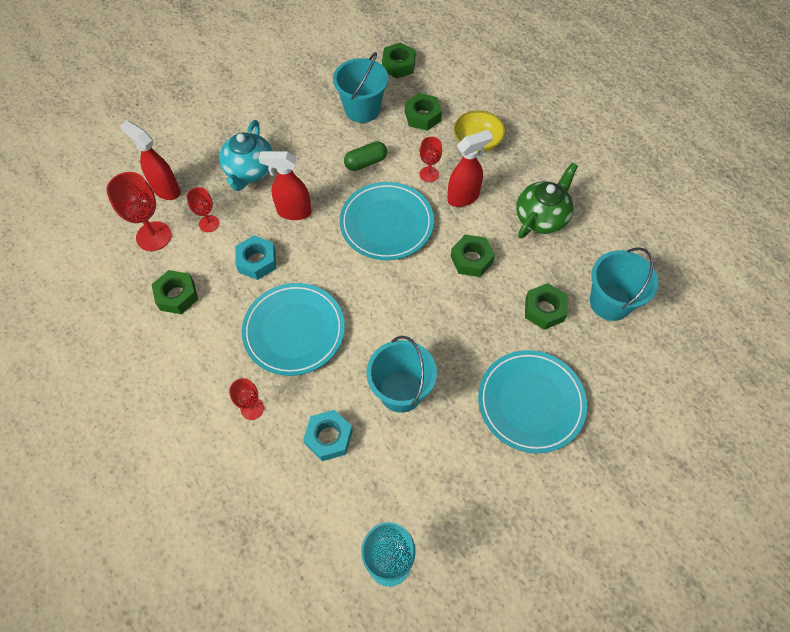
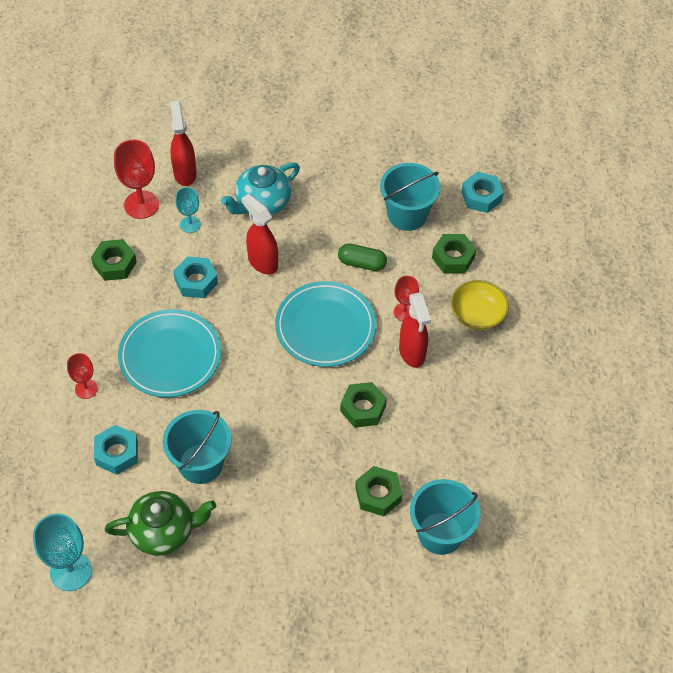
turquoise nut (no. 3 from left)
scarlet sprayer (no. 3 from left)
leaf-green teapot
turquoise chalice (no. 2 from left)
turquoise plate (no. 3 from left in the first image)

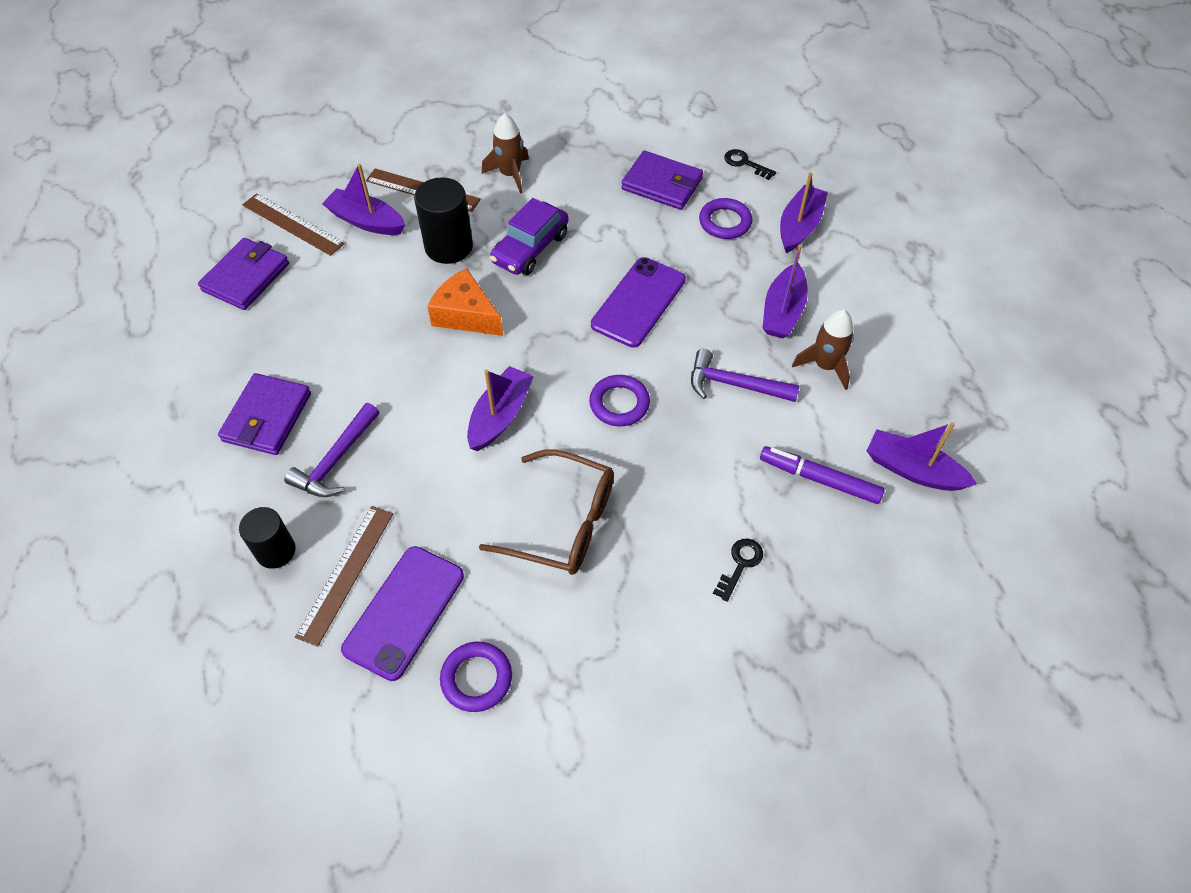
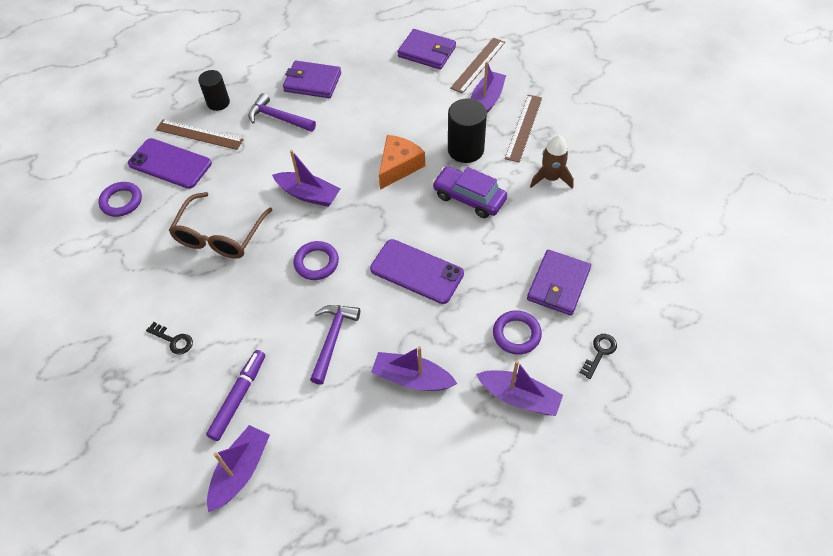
russet toy rocket (no. 2 from left in the first image)

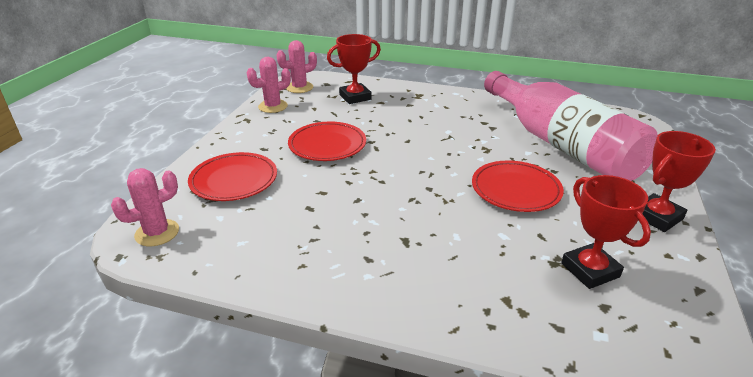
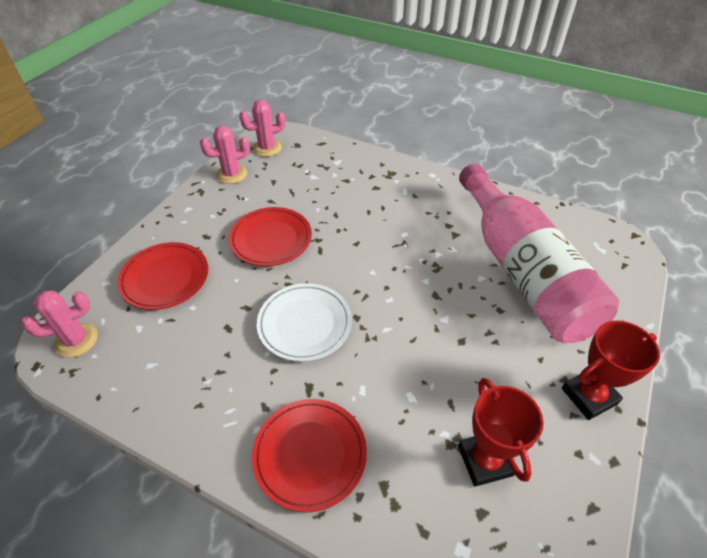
scarlet prize cup (no. 1 from left in the first image)
scarlet plate (no. 3 from left)
pure white plate

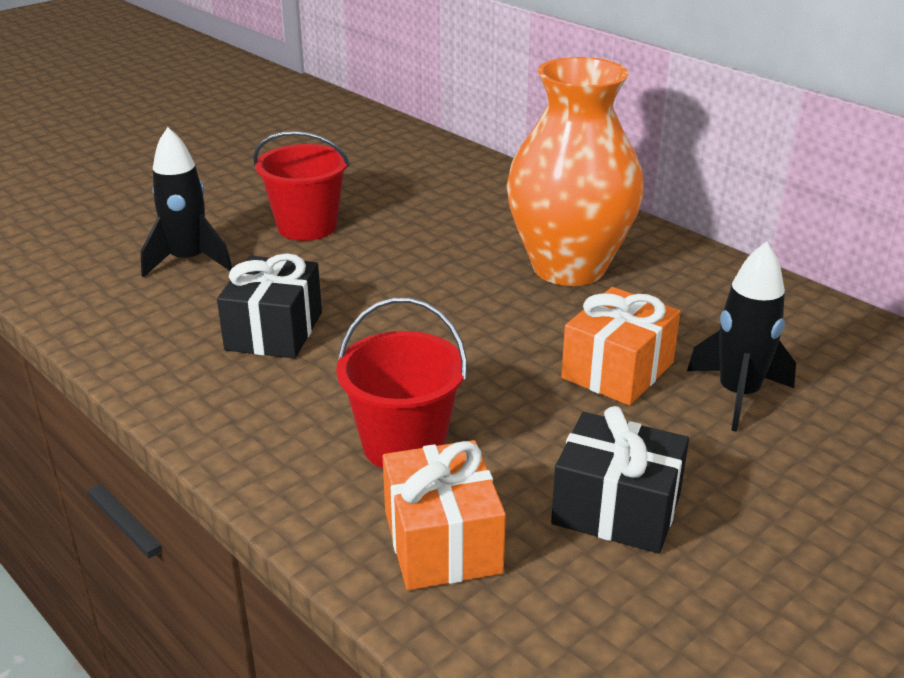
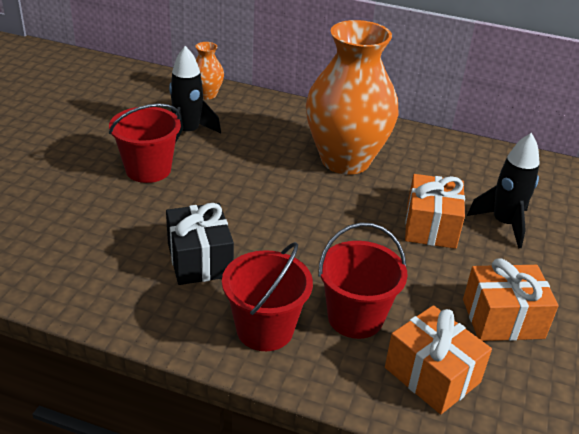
jet-black toy rocket (no. 1 from left)
orange-coloured present (no. 3 from left)
orange-coloured tall vase (no. 1 from left)
scarlet sand bucket (no. 2 from left)

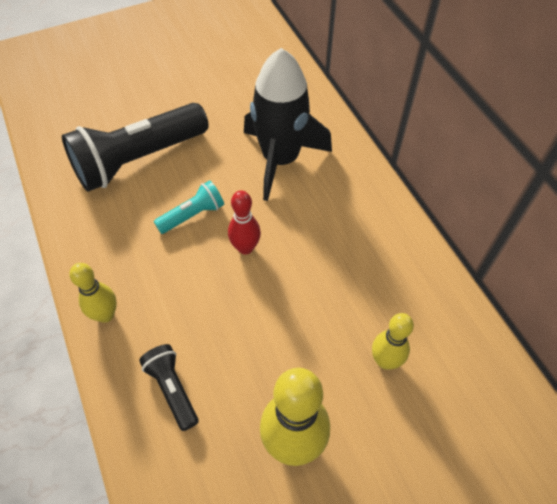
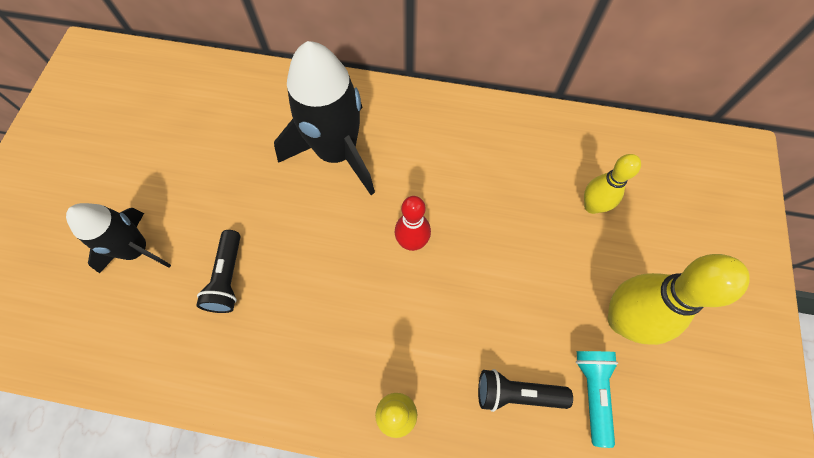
jet-black torch (no. 1 from left)
turquoise torch
jet-black toy rocket (no. 1 from left)

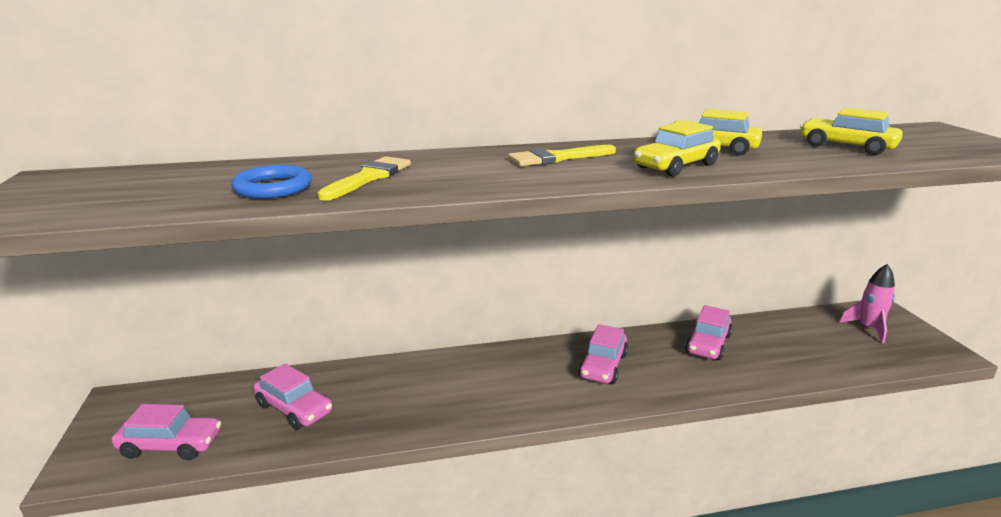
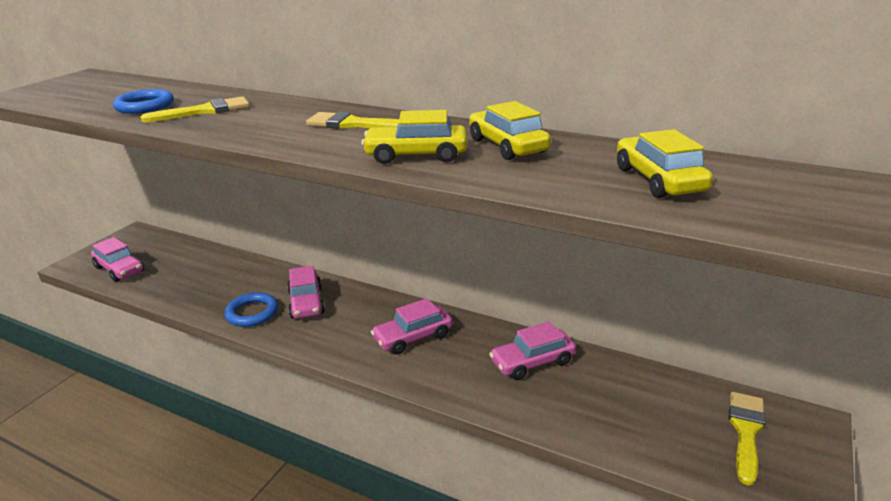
golden paintbrush (no. 3 from left)
rosy automobile (no. 2 from left)
royal blue hoop (no. 2 from left)

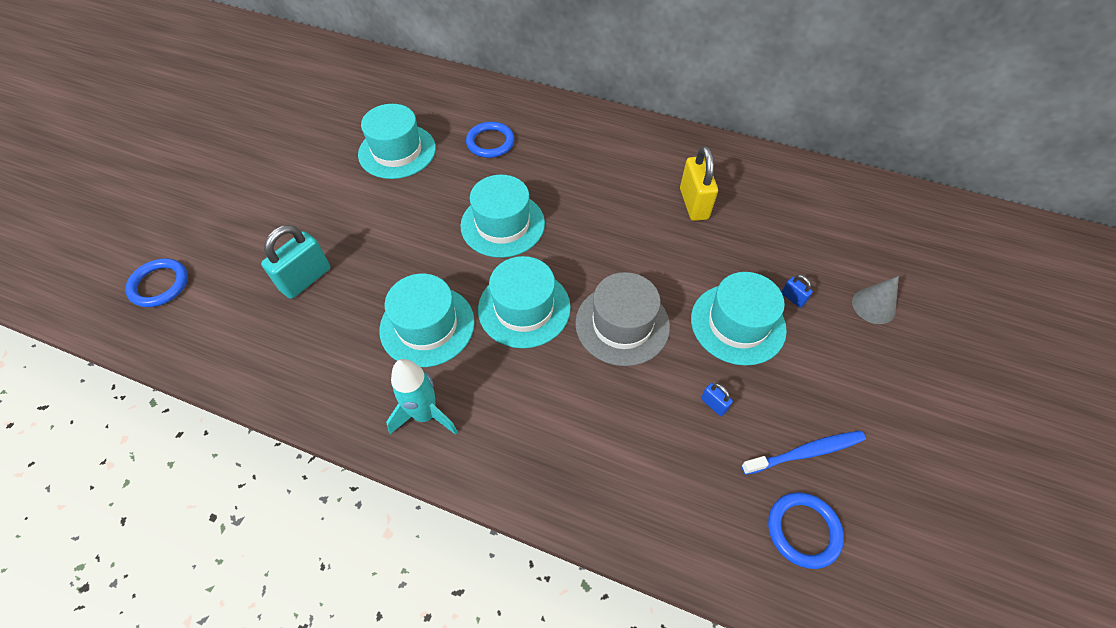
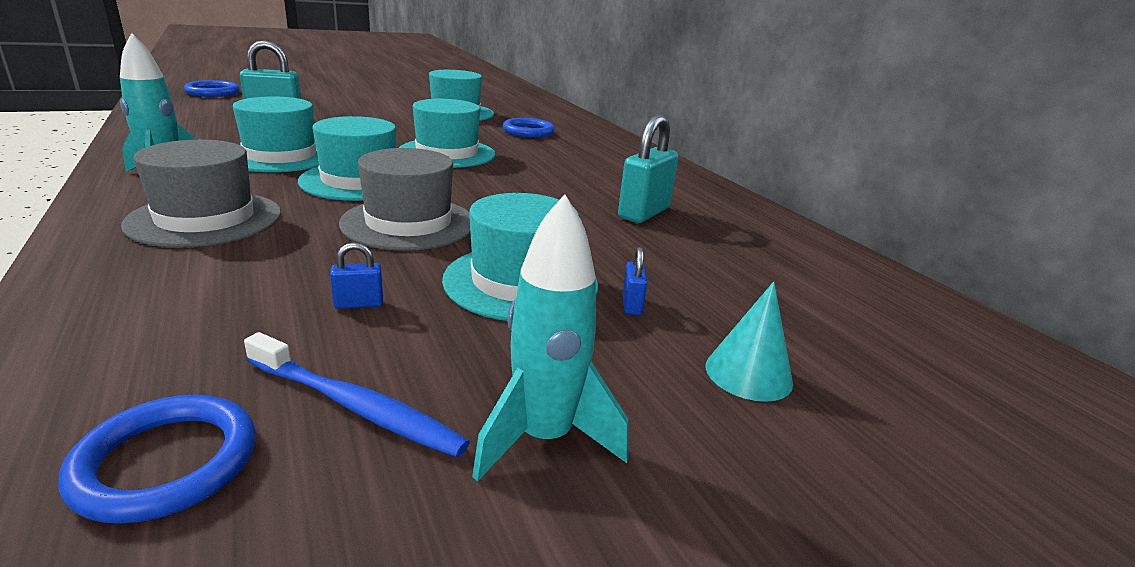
turquoise padlock (no. 2 from left)
turquoise cone shape
royal blue padlock (no. 1 from left)
gray tall hat (no. 1 from left)
turquoise toy rocket (no. 2 from left)

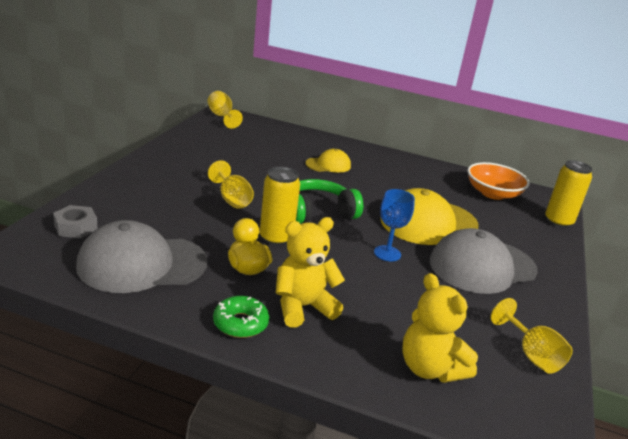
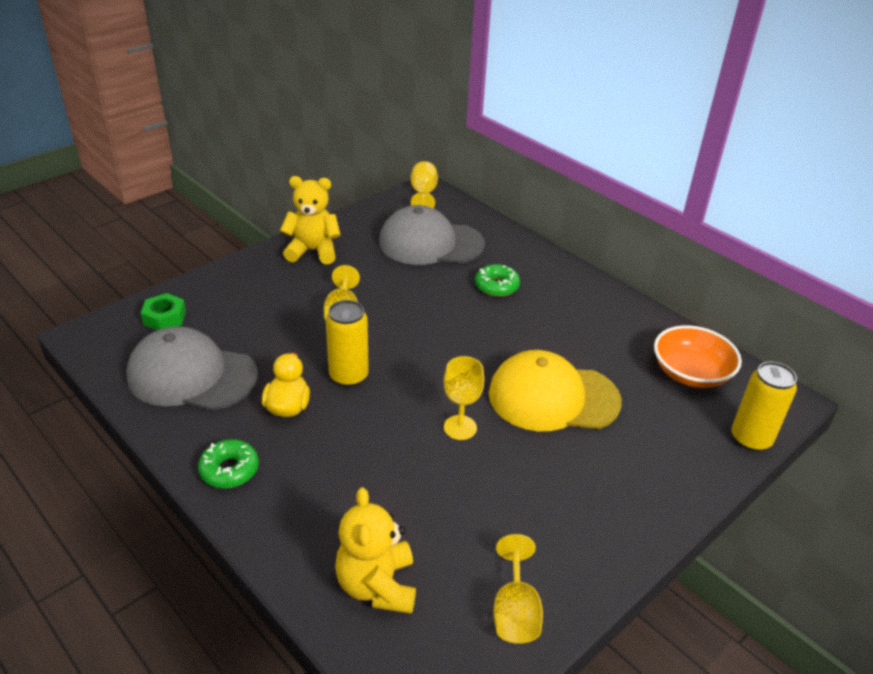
leaf-green donut (no. 2 from left)
leaf-green headphones
golden chalice (no. 3 from left)
leaf-green nut
golden teddy bear (no. 1 from left)
gray cap (no. 2 from left)

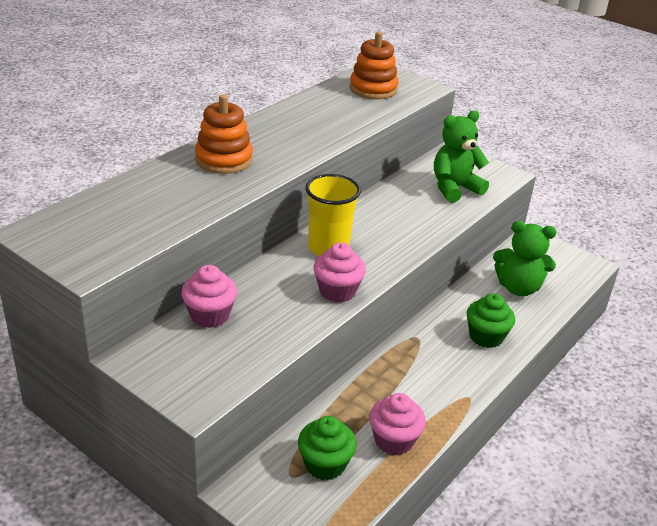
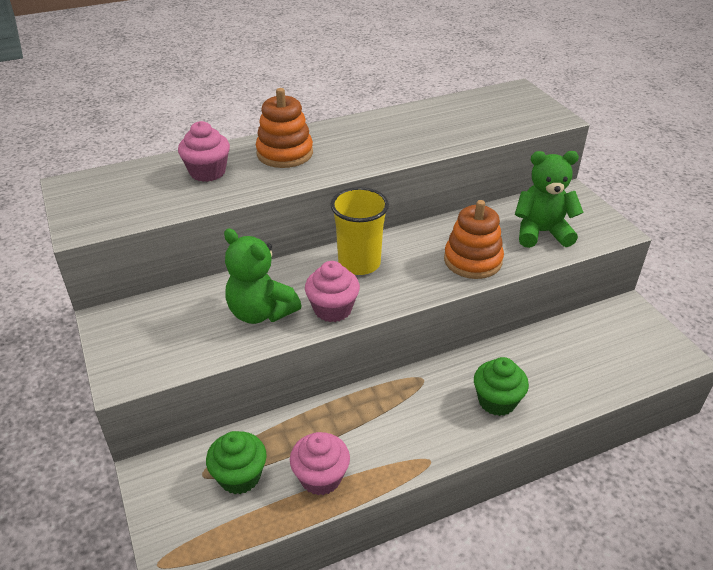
orange-coloured ring stacker (no. 2 from left)
leaf-green teddy bear (no. 1 from left)
rosy cupcake (no. 1 from left)

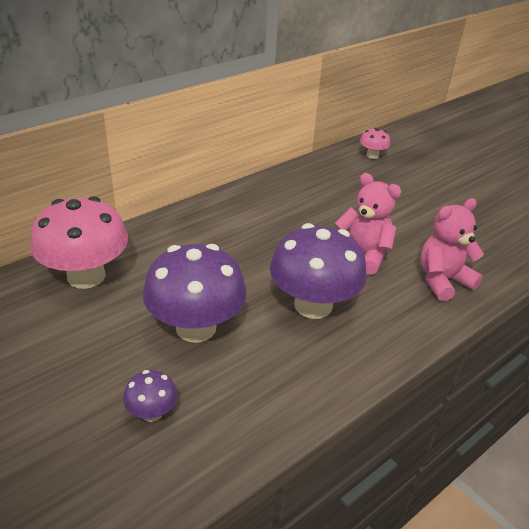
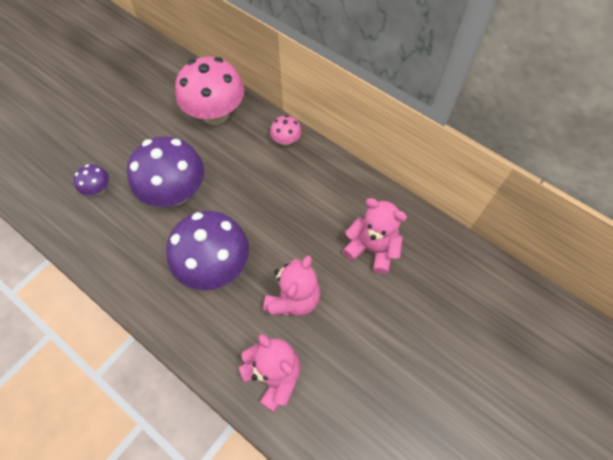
rosy toadstool (no. 2 from left)
rosy teddy bear (no. 3 from left)

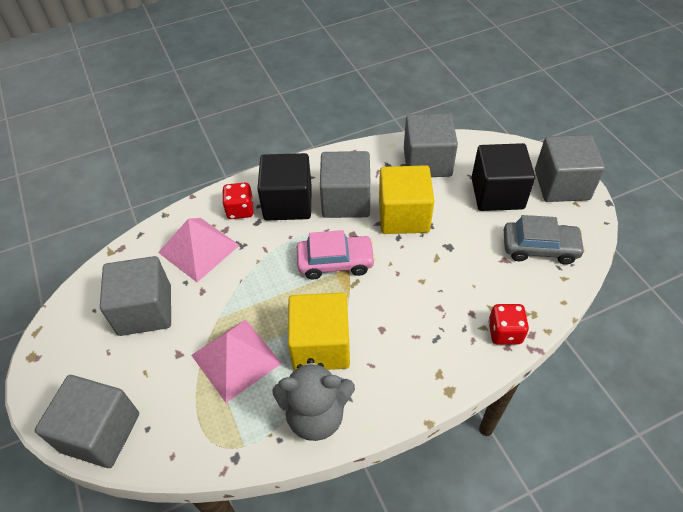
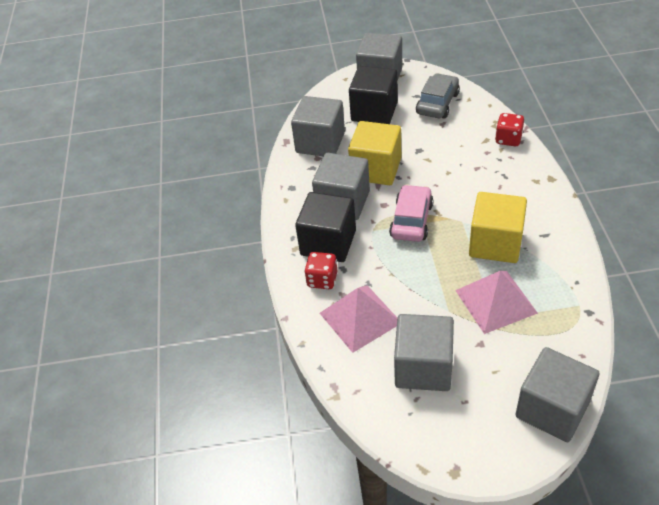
gray teddy bear

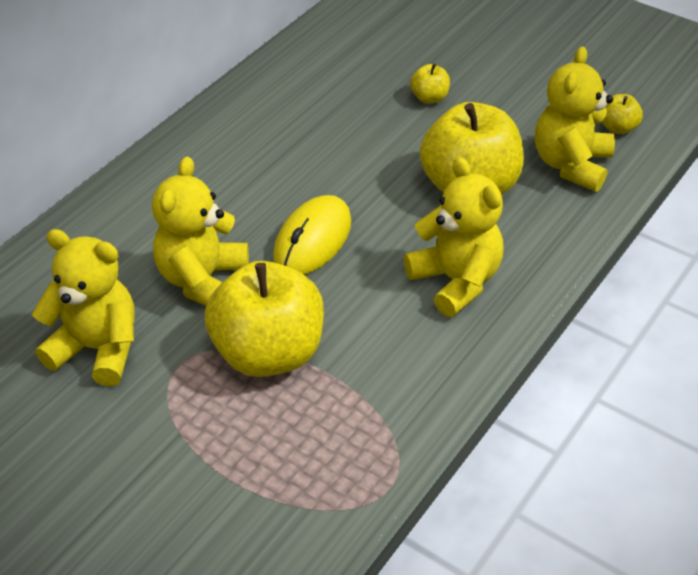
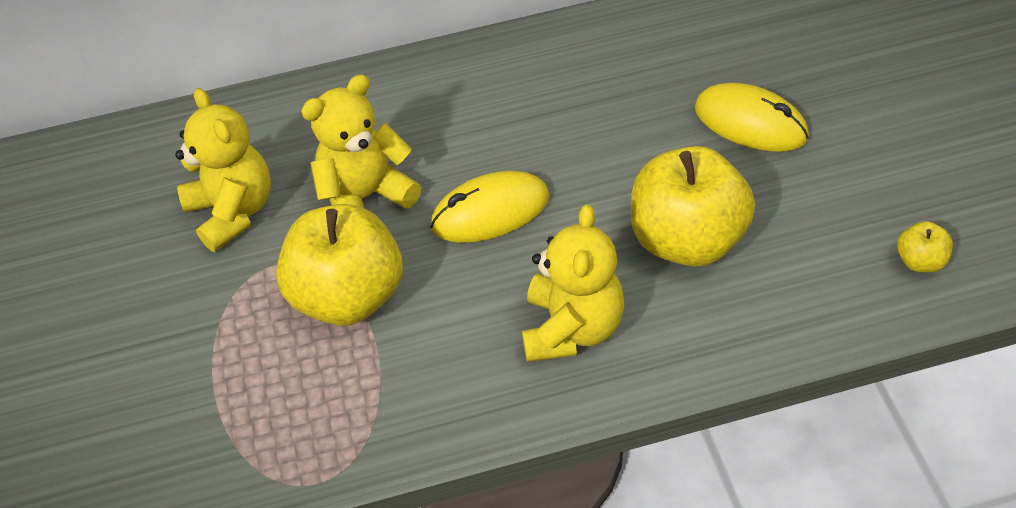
golden teddy bear (no. 4 from left in the first image)
golden mouse (no. 2 from left)

